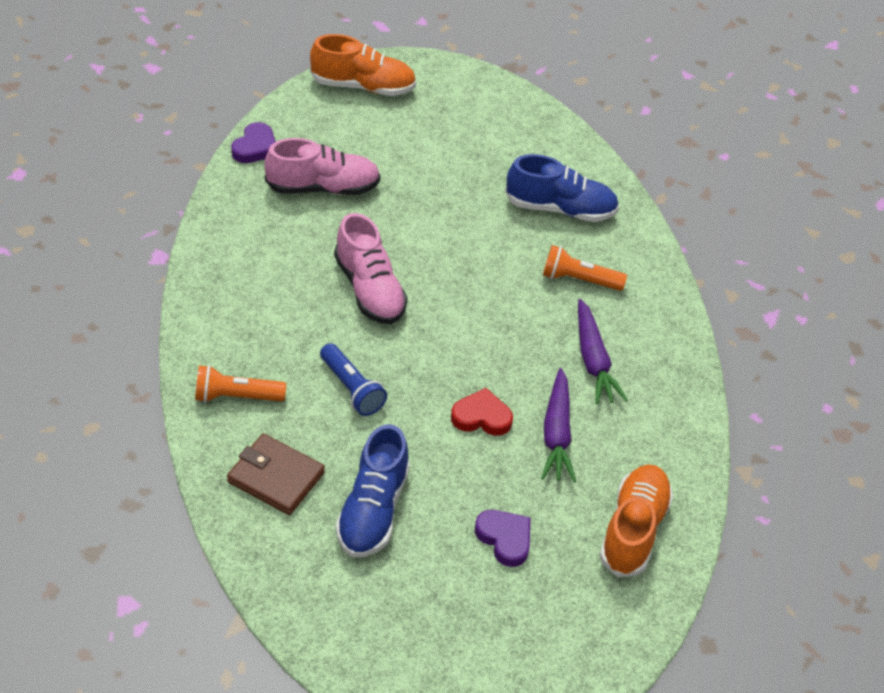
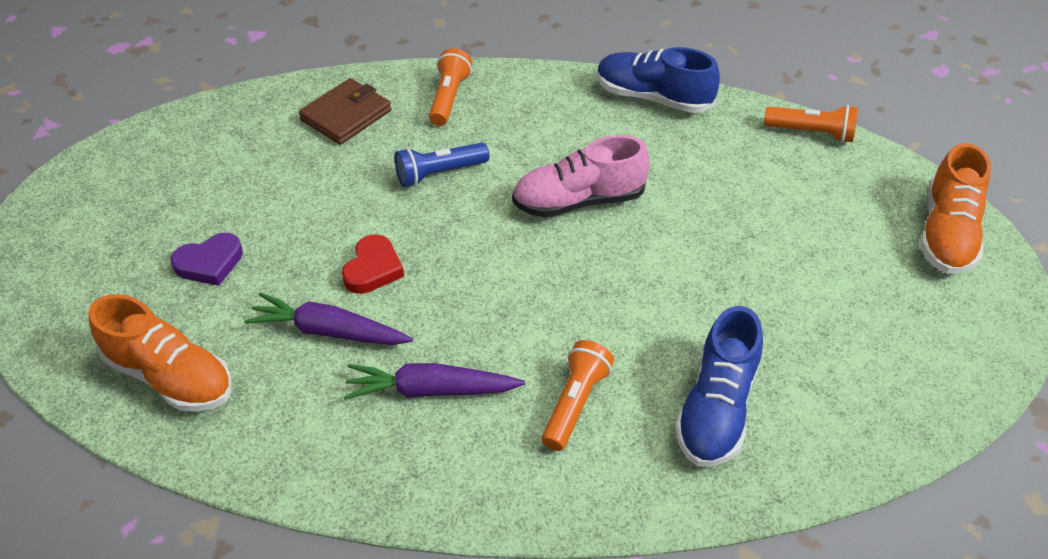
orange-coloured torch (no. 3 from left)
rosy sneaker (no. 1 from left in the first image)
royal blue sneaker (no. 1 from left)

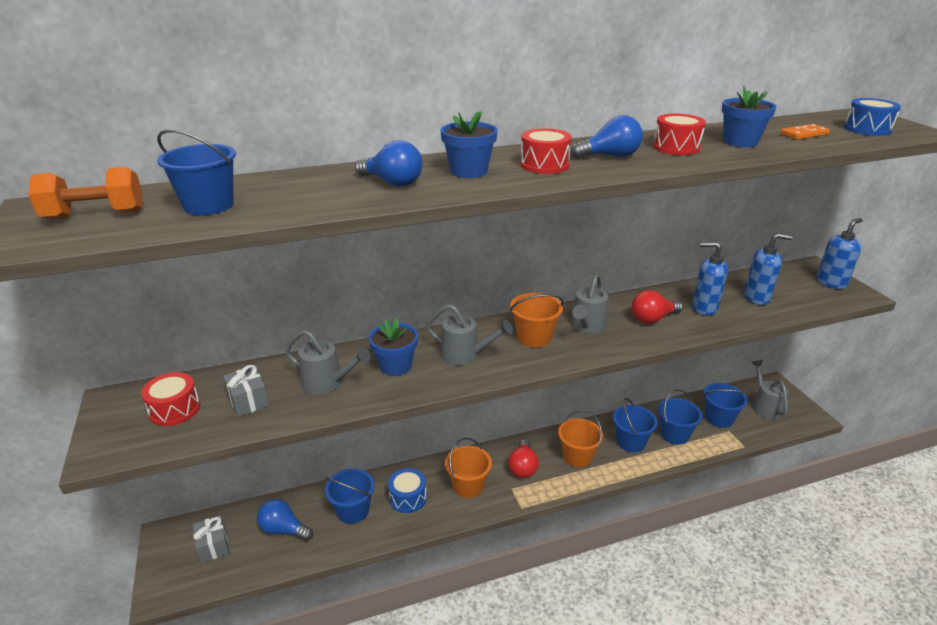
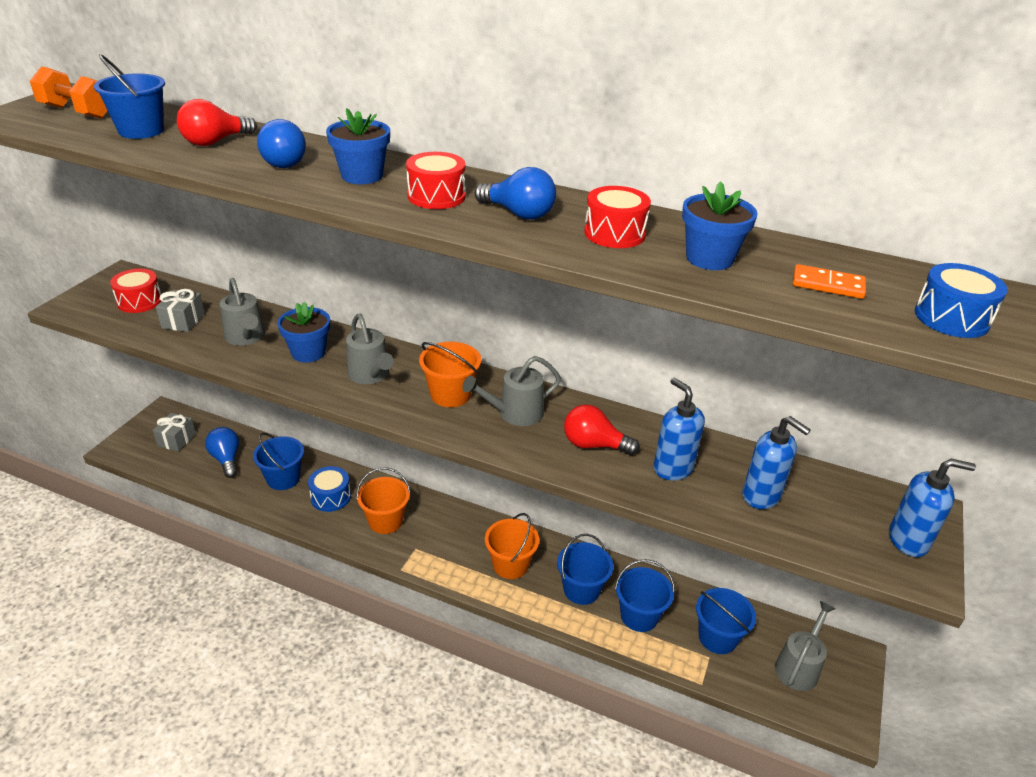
scarlet light bulb (no. 1 from left)

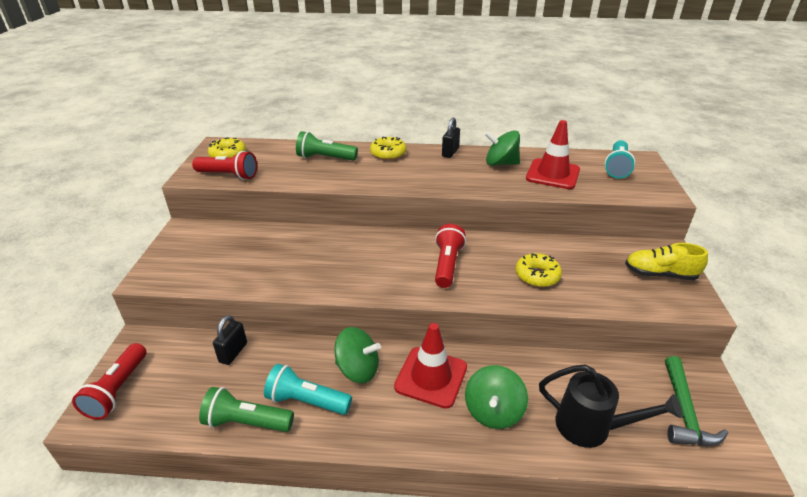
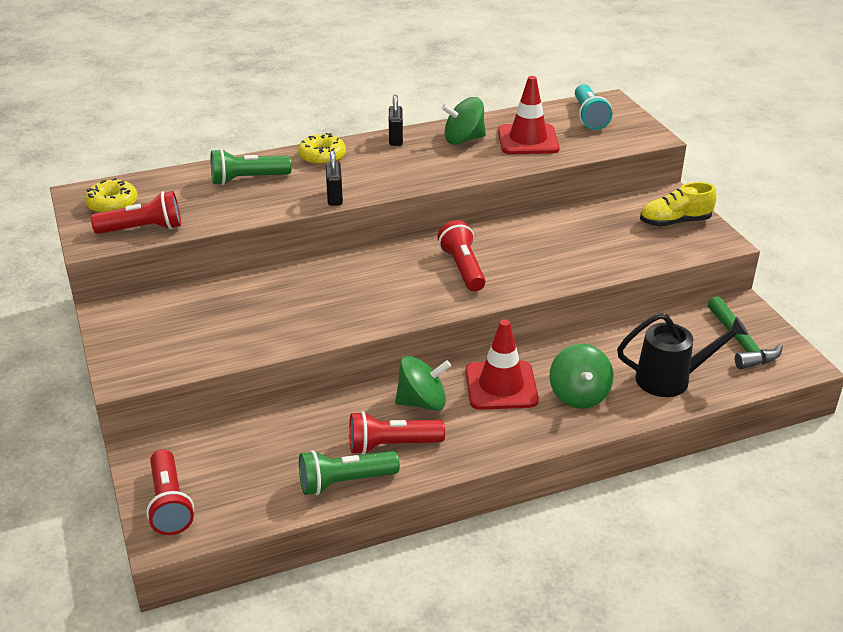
golden donut (no. 3 from left in the first image)
jet-black padlock (no. 1 from left)
scarlet torch (no. 3 from left)

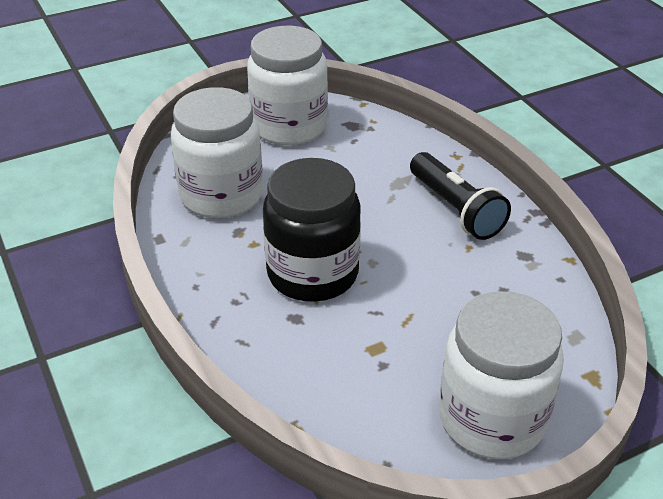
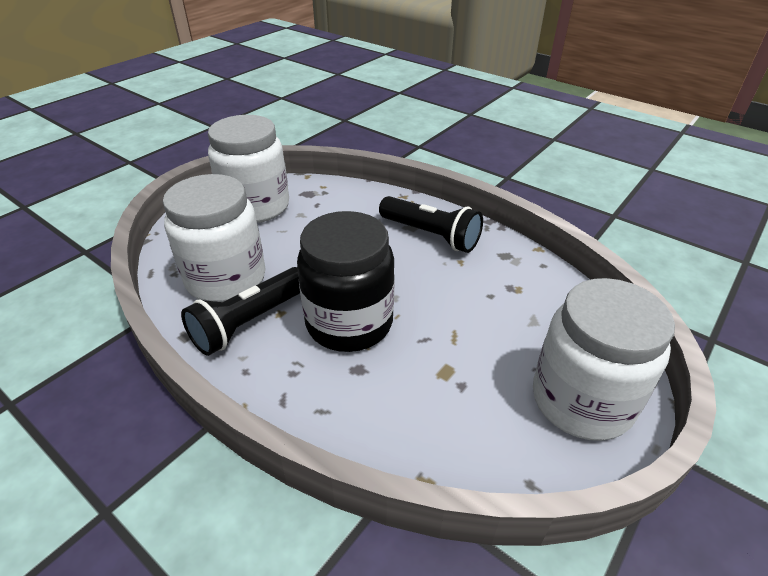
jet-black torch (no. 1 from left)

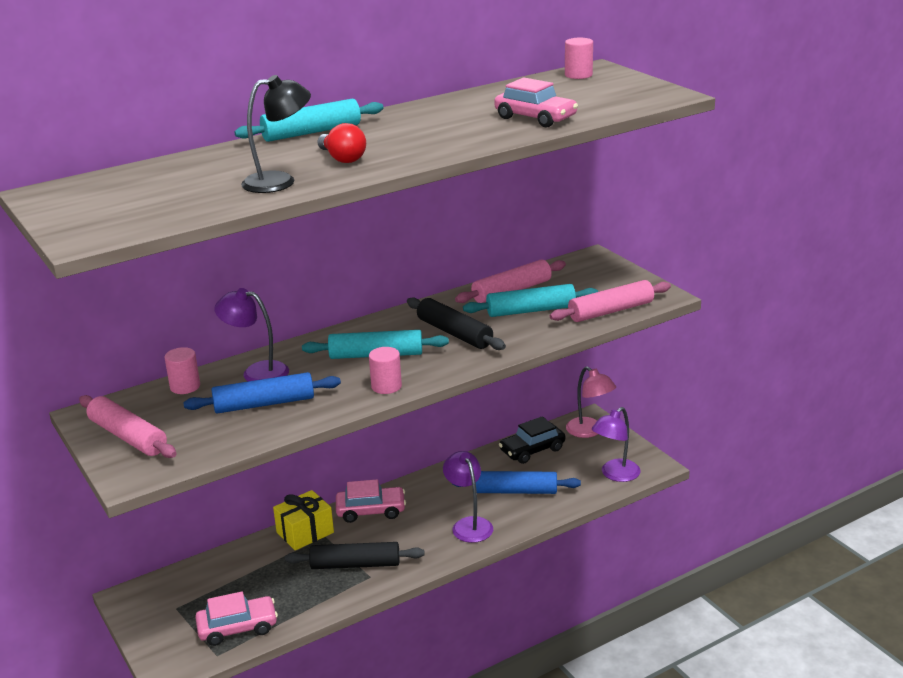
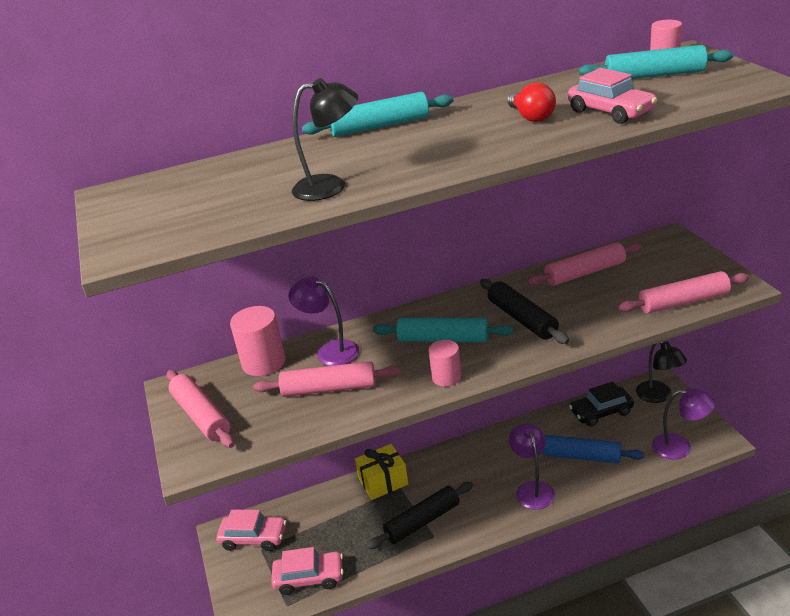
scarlet light bulb
turquoise dough roller (no. 3 from left)
rosy solid cylinder (no. 1 from left)
jet-black desk lamp (no. 2 from left)
rosy dough roller (no. 2 from left)
royal purple desk lamp (no. 3 from left)
rosy automobile (no. 1 from left)
jet-black dough roller (no. 1 from left)

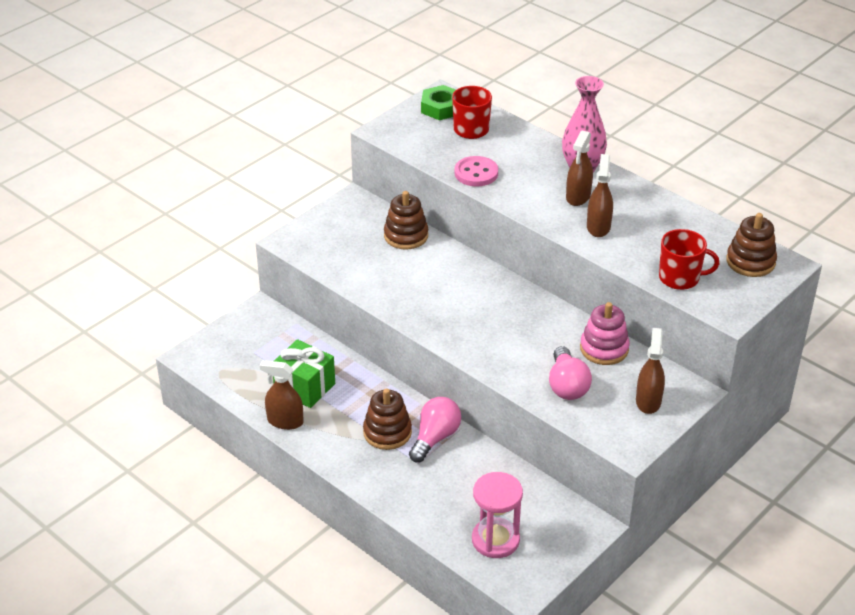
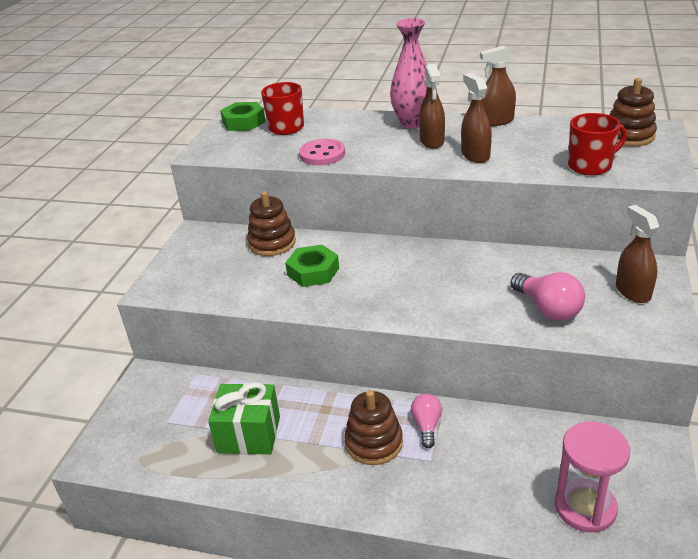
rosy ring stacker
russet sprayer (no. 3 from left)
rosy light bulb (no. 1 from left)
leaf-green nut (no. 2 from left)

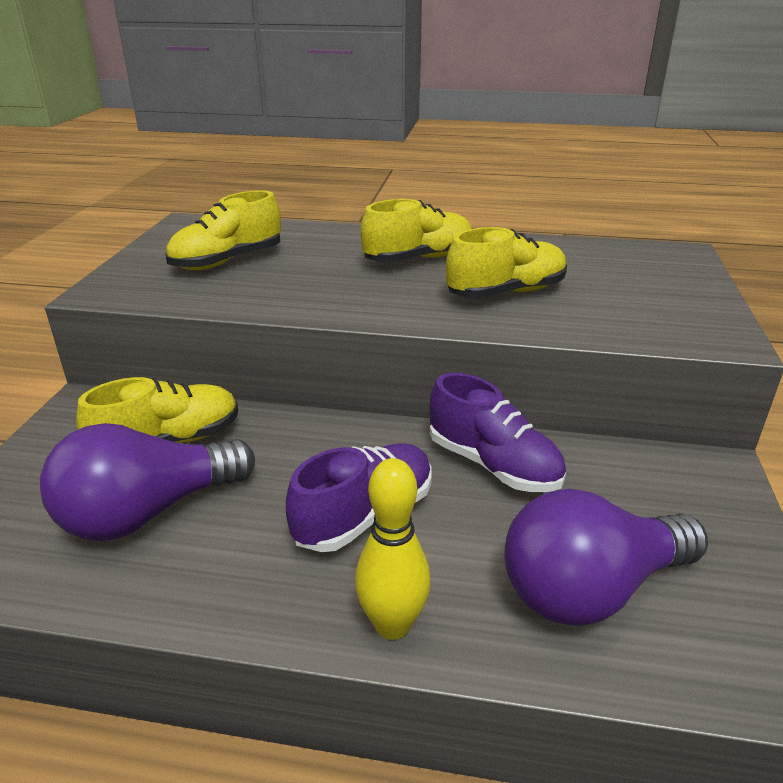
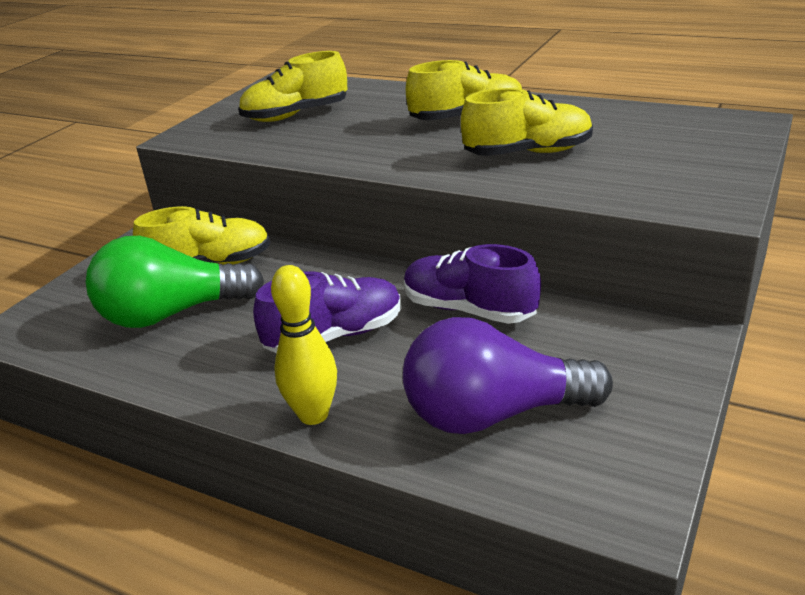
royal purple sneaker (no. 2 from left)
leaf-green light bulb

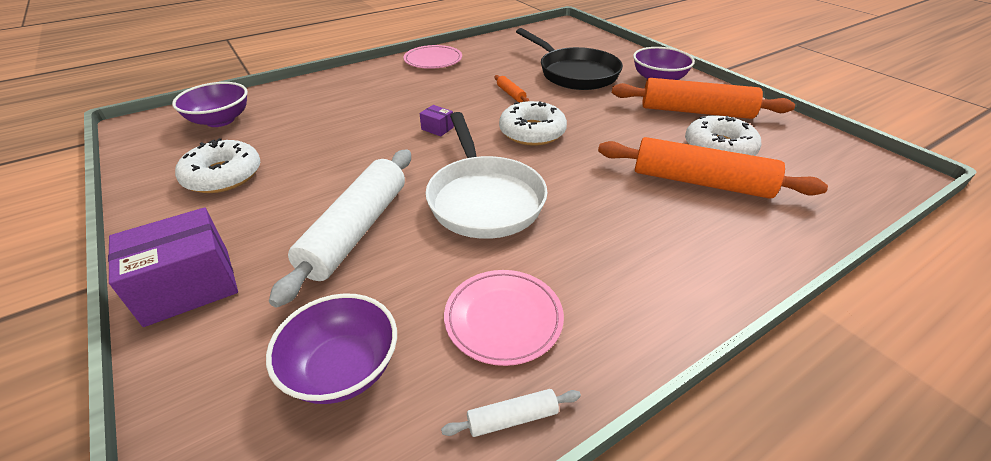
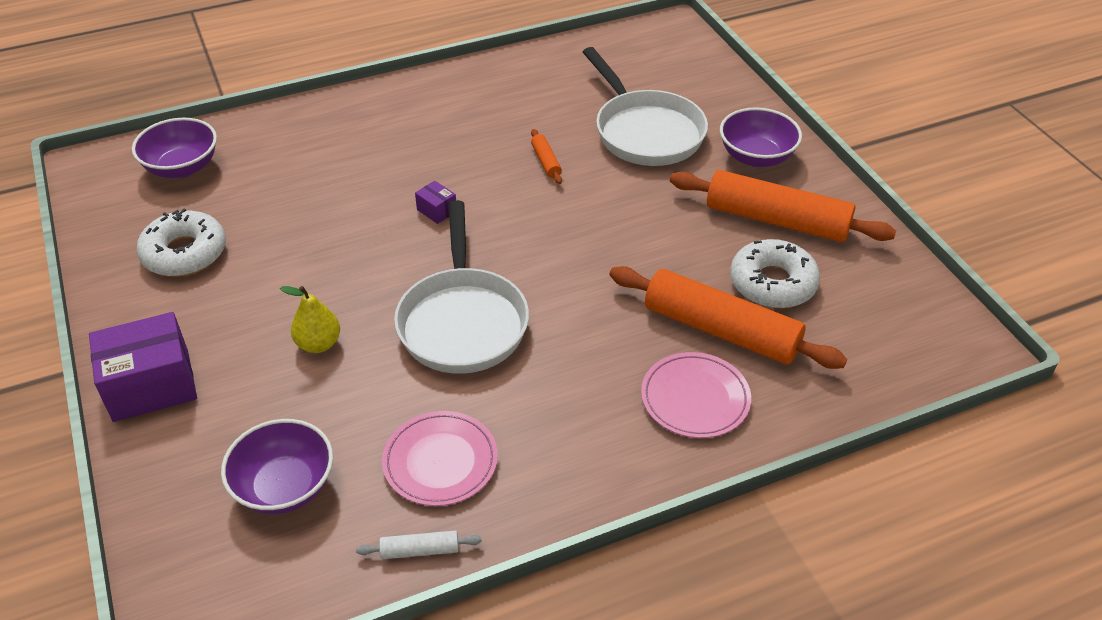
pure white frying pan (no. 2 from left)
rosy plate (no. 2 from left)
pure white donut (no. 2 from left in the first image)
golden pear

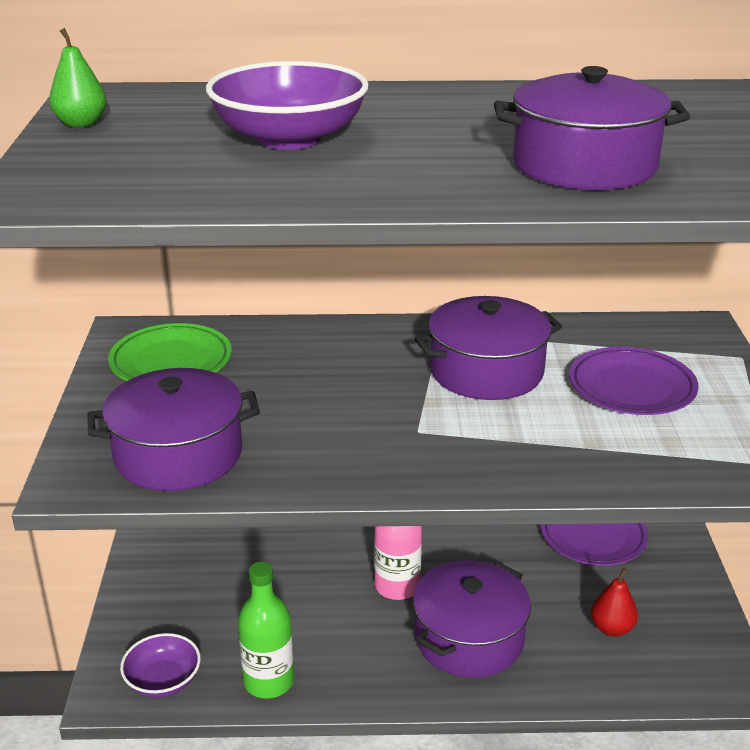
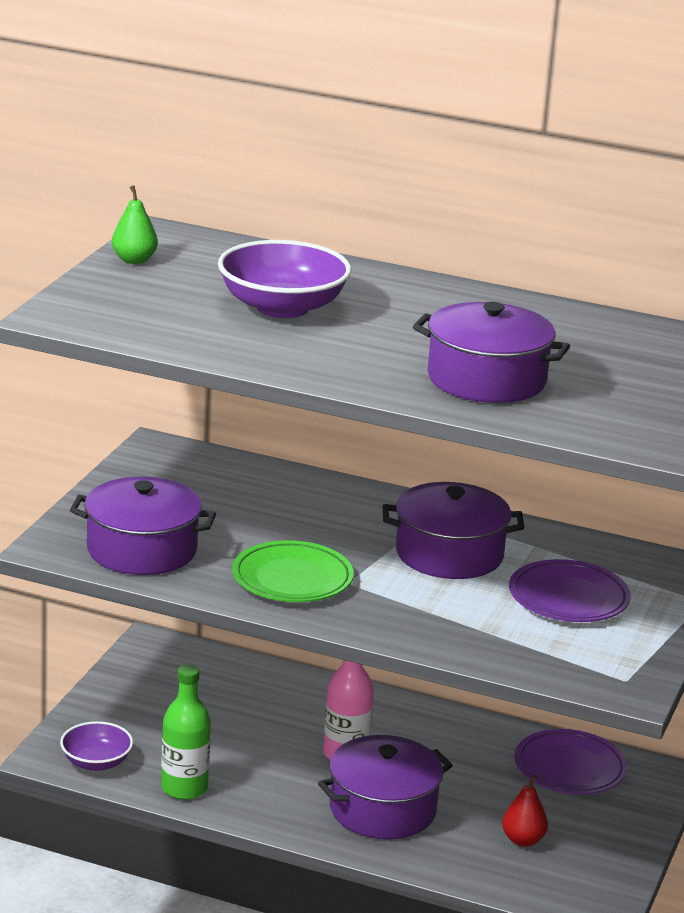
leaf-green plate

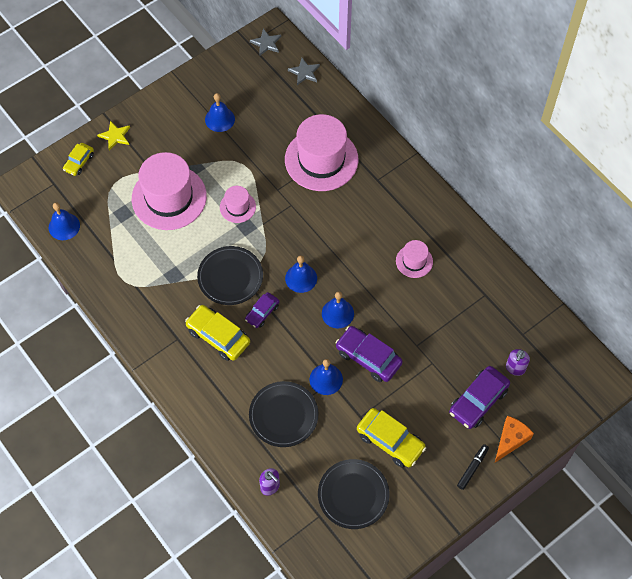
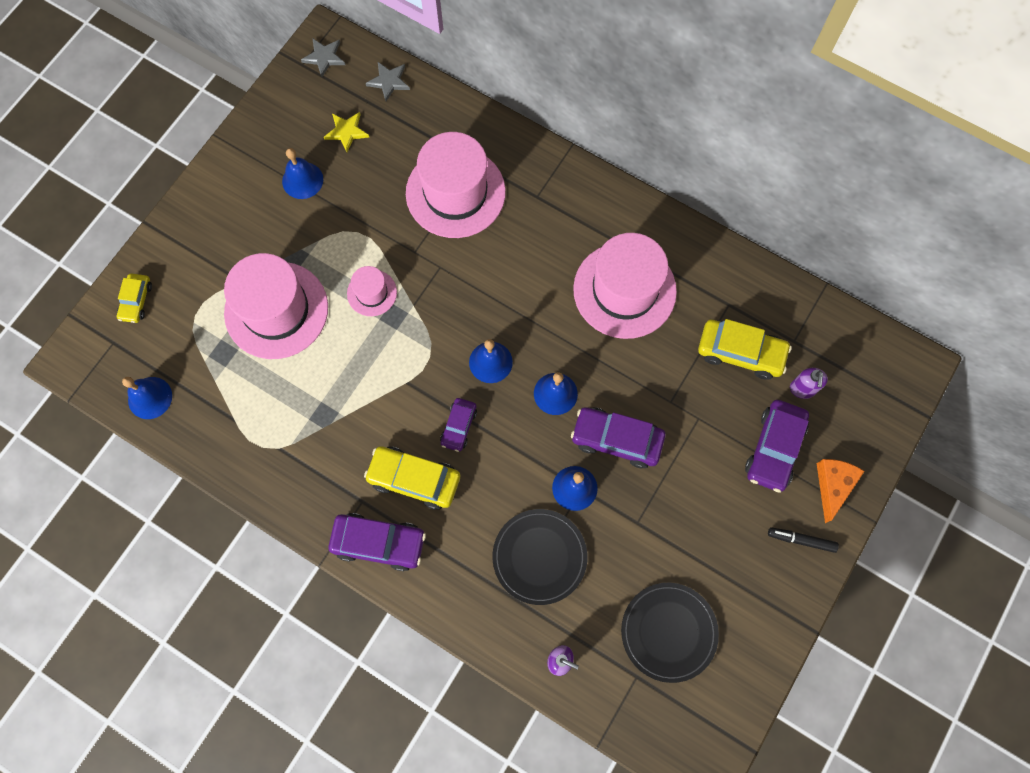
golden five-pointed star
rosy tall hat (no. 4 from left)
jet-black plate (no. 1 from left in the first image)
golden automobile (no. 3 from left)
jet-black marker pen
royal purple automobile (no. 1 from left)

